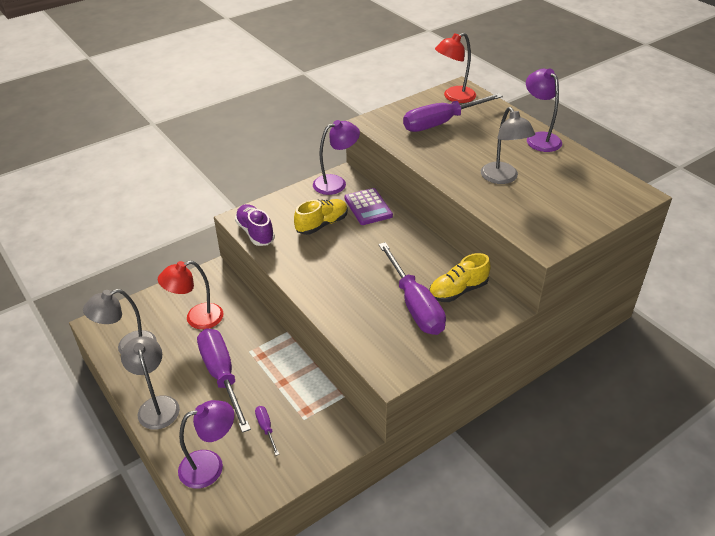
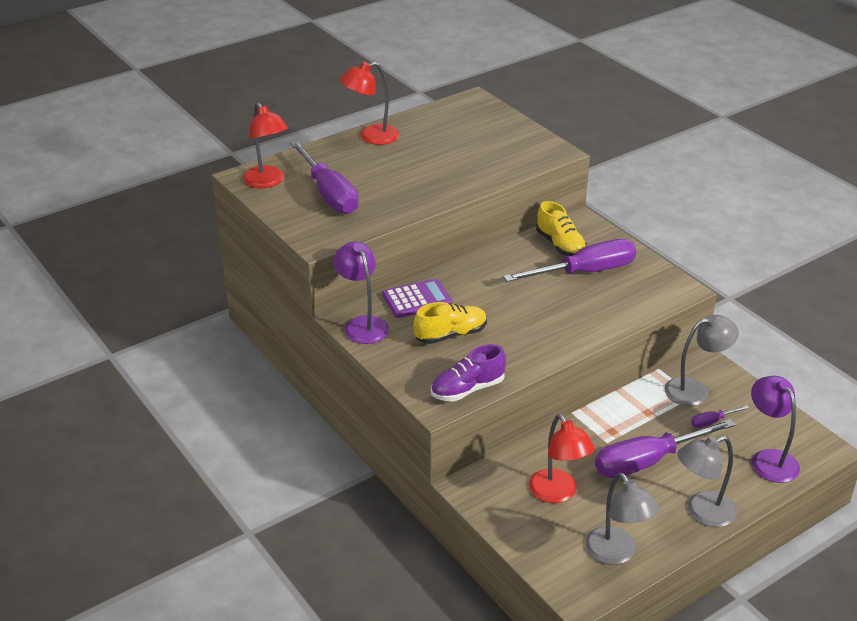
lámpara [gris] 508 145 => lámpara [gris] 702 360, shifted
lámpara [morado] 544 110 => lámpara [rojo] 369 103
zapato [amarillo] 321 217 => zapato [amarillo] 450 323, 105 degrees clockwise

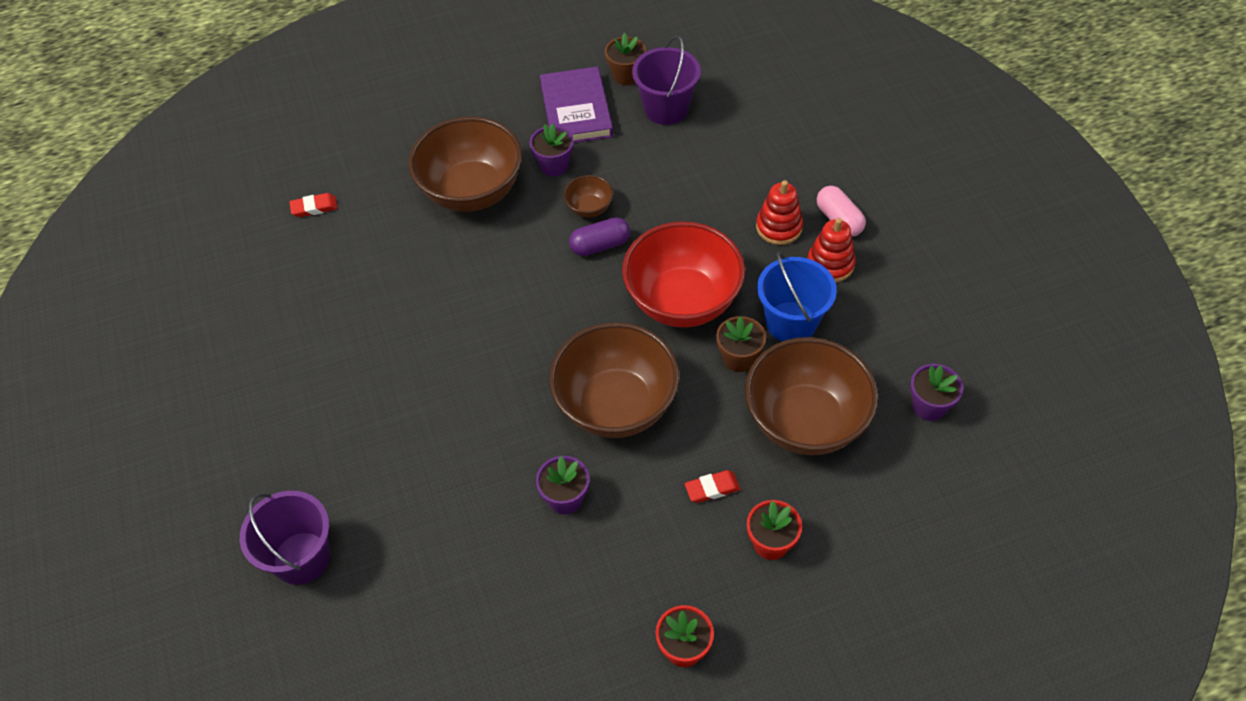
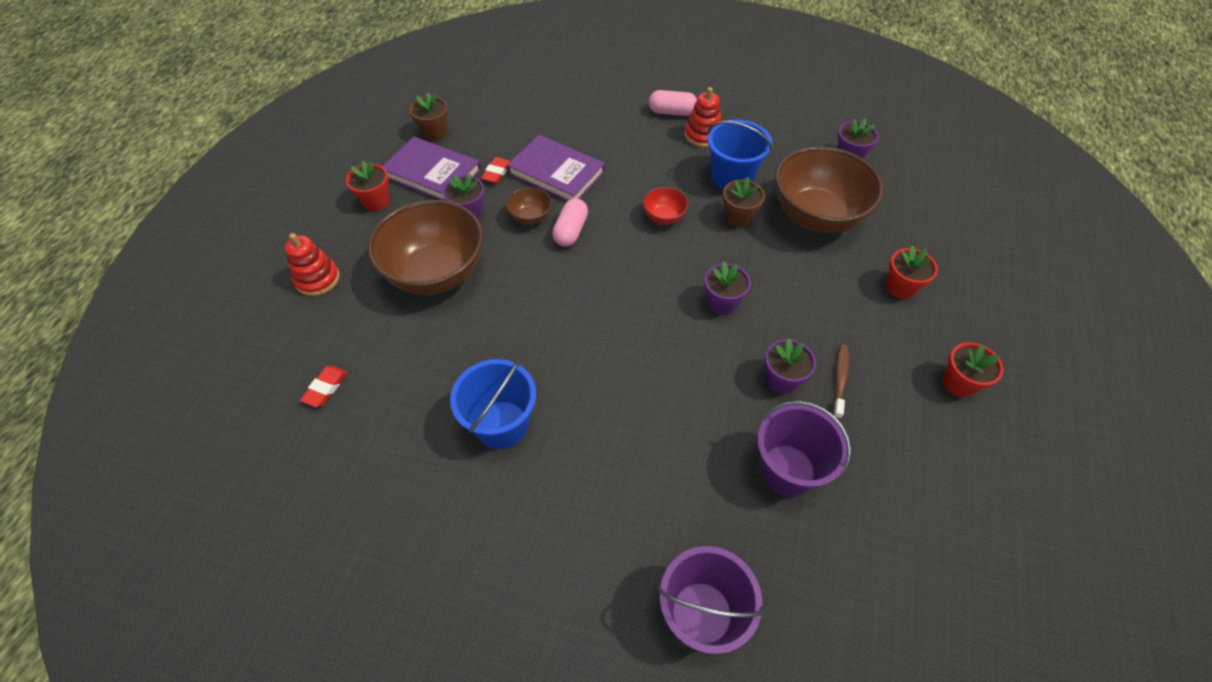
nothing => maceta [rojo] 367 186
nothing => balde [azul] 493 404
nothing => libro [morado] 556 168
nothing => cepillo de dientes [marrón] 841 382
balde [morado] 666 80 => balde [morado] 804 449, shifted
goma de borrar [rojo] 712 486 => goma de borrar [rojo] 495 170, shifted
juguete apilable [rojo] 779 212 => juguete apilable [rojo] 312 264, shifted
cuenco [marrón] 614 380 => maceta [morado] 727 288
cápsula [morado] 599 236 => cápsula [rosa] 570 222
cuenco [rojo] 683 274 => cuenco [rojo] 666 206, x0.44

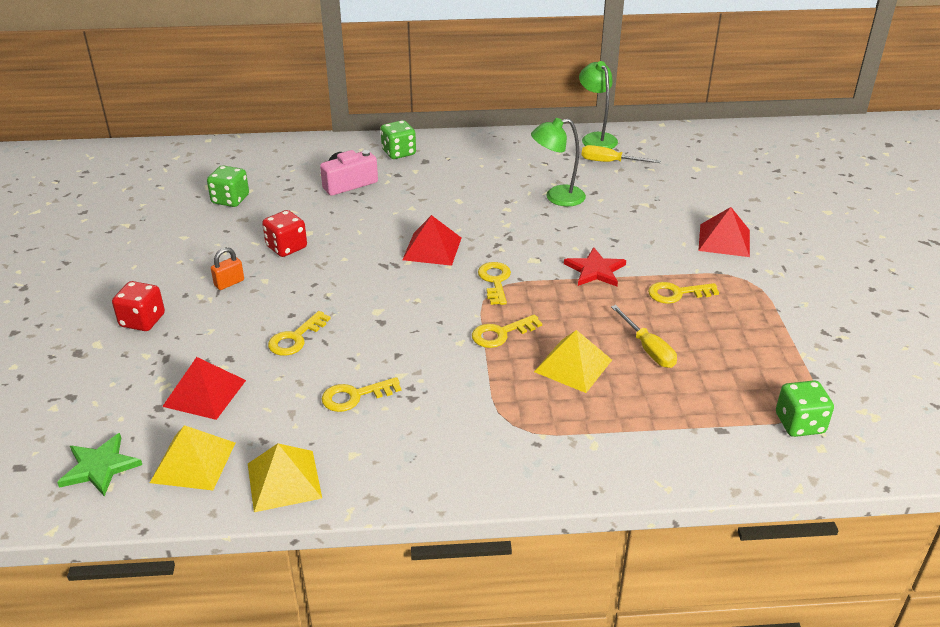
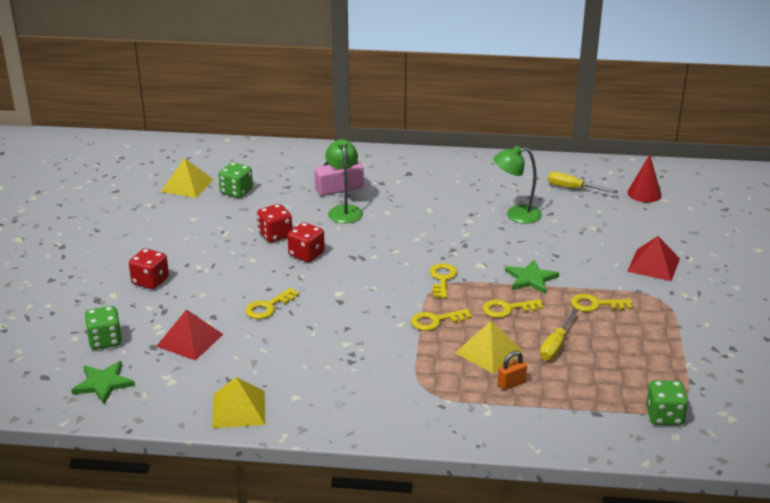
pirámide [rojo] 432 240 => nothing
nothing => dado [rojo] 306 242
nothing => cono [rojo] 644 179
pirámide [amarillo] 192 457 => pirámide [amarillo] 187 178, shifted
candado [naranja] 227 268 => candado [naranja] 512 370, shifted
llave [amarillo] 361 394 => llave [amarillo] 513 308, shifted
dado [verde] 398 139 => dado [verde] 103 328, shifted
lámpara [verde] 598 105 => lámpara [verde] 344 181, shifted
estrella [rojo] 595 266 => estrella [verde] 532 277
destornillador [amarillo] 644 336 => destornillador [amarillo] 559 335, 45 degrees clockwise

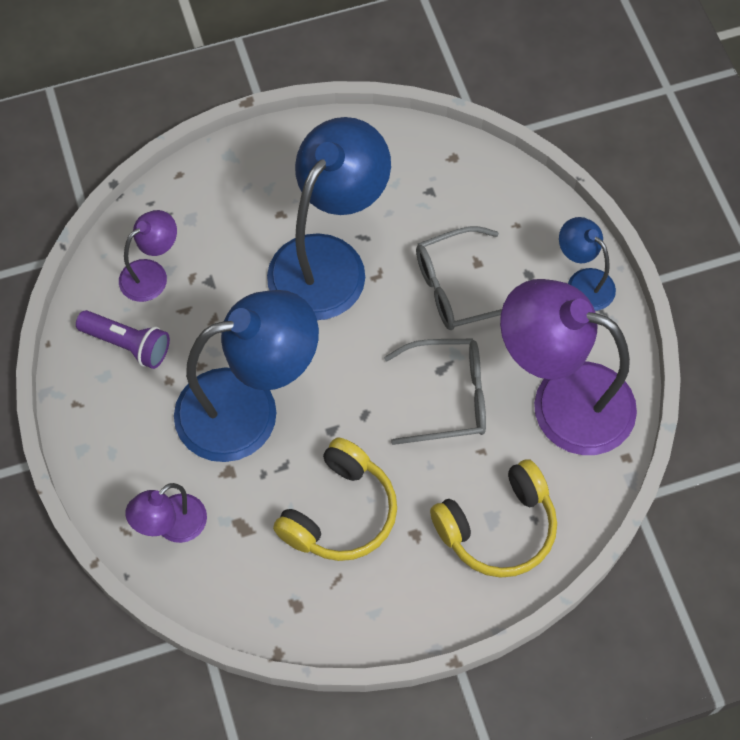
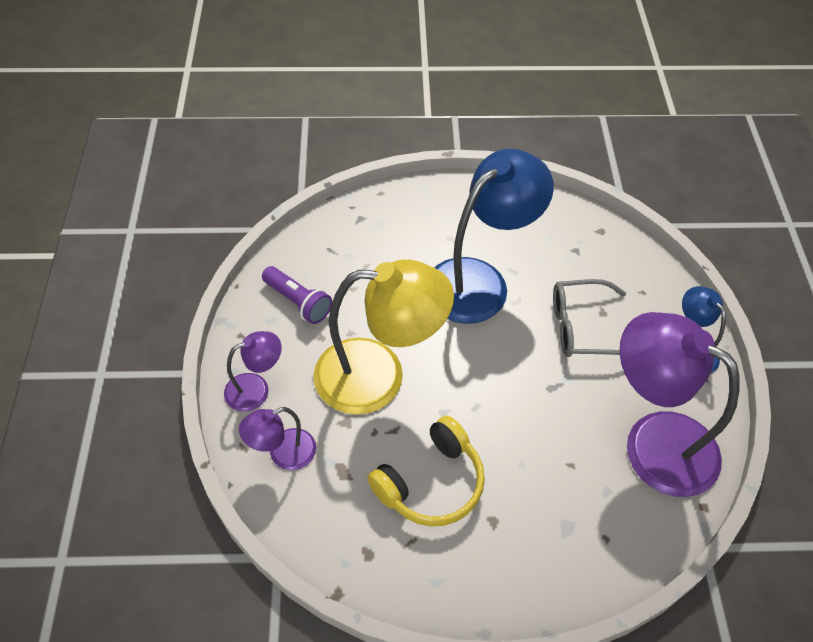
gafas [gris] 435 391 => nothing
auriculares [amarillo] 493 518 => nothing
lámpara [morado] 148 256 => lámpara [morado] 253 371, shifted
lámpara [azul] 246 376 => lámpara [amarillo] 384 337

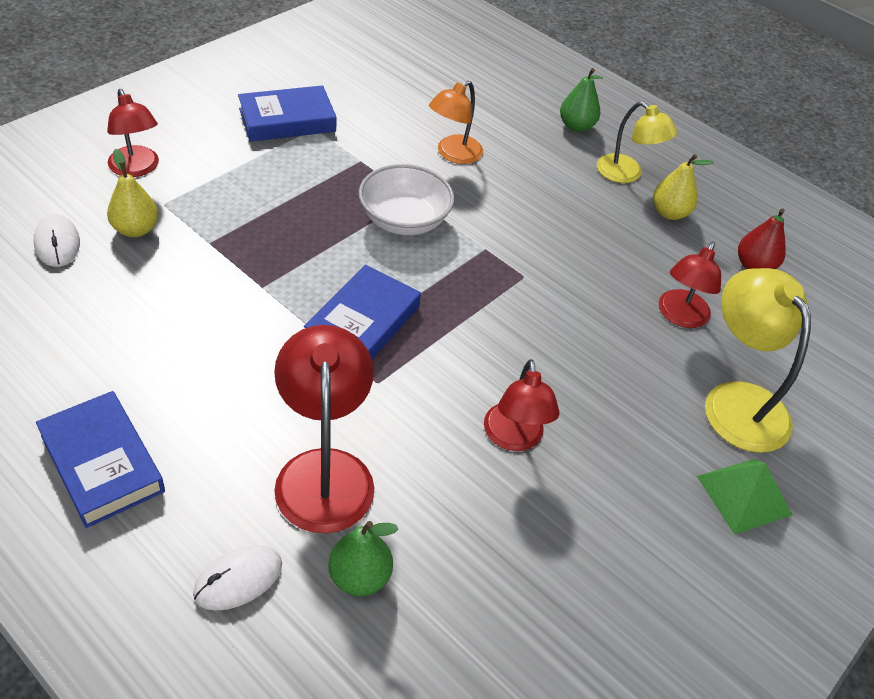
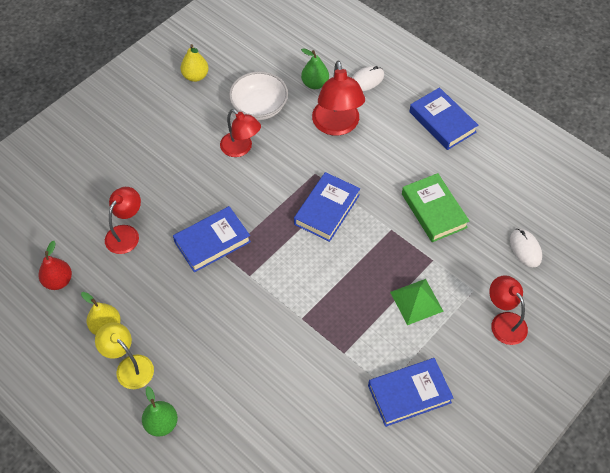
lámpara [naranja] 456 122 => nothing
lámpara [amarillo] 758 360 => nothing
nothing => libro [azul] 212 239
nothing => libro [verde] 436 207
pera [amarillo] 132 193 => pera [amarillo] 195 63, shifted
cuenco [blanco] 406 199 => cuenco [blanco] 258 95, shifted
pirámide [verde] 744 496 => pirámide [verde] 417 302, shifted
lámpara [rojo] 522 405 => lámpara [rojo] 240 133, 135 degrees clockwise

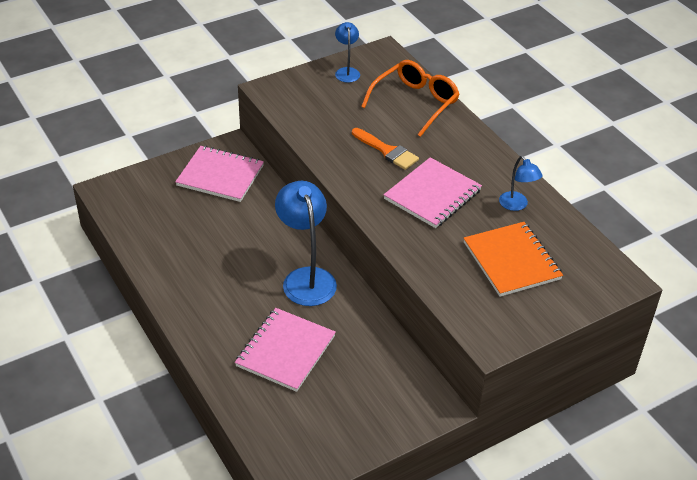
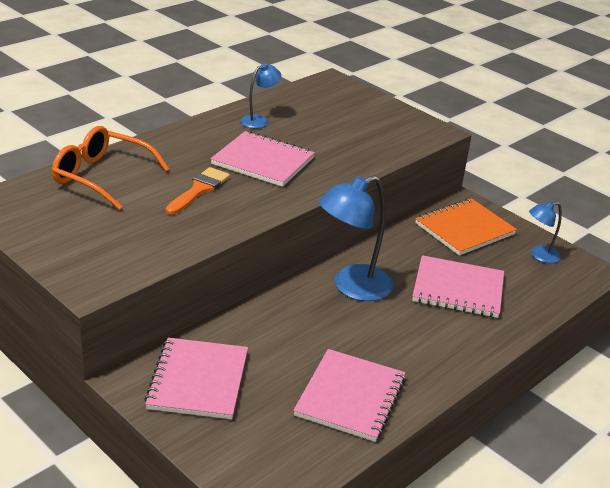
nothing => cuaderno [rosa] 349 395
lámpara [azul] 347 52 => lámpara [azul] 545 232, shifted
cuaderno [naranja] 513 259 => cuaderno [naranja] 466 227, shifted

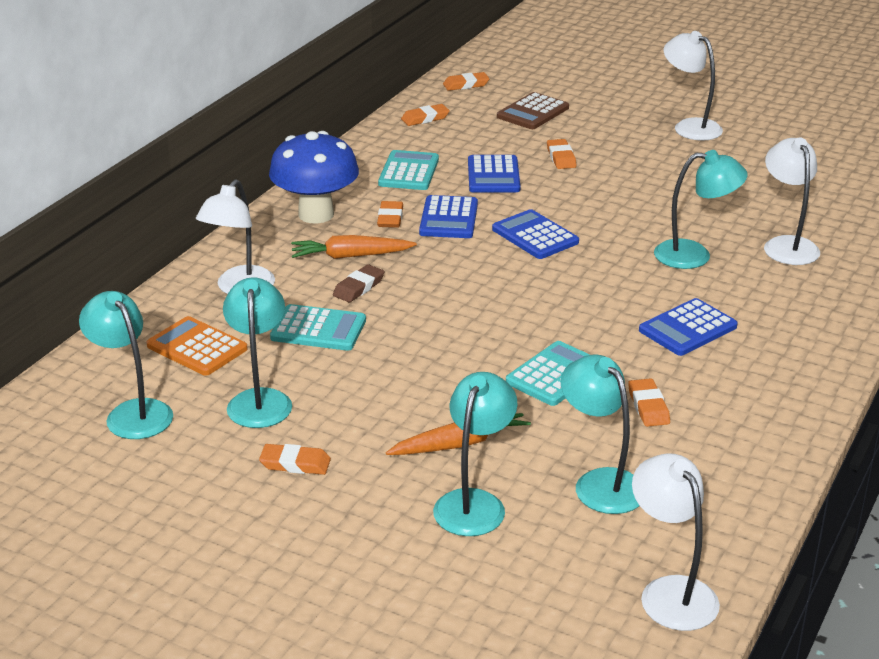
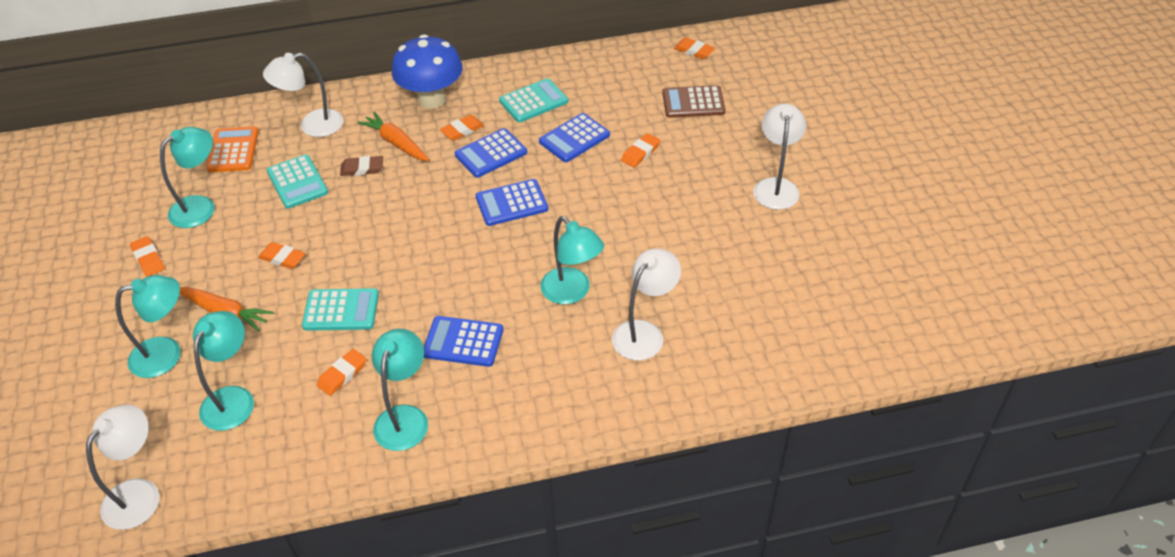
lámpara [turquesa] 126 365 => lámpara [turquesa] 400 390, shifted
goma de borrar [naranja] 425 115 => goma de borrar [naranja] 282 255, shifted
calculadora [azul] 535 234 => calculadora [azul] 512 202, 120 degrees counterclockwise

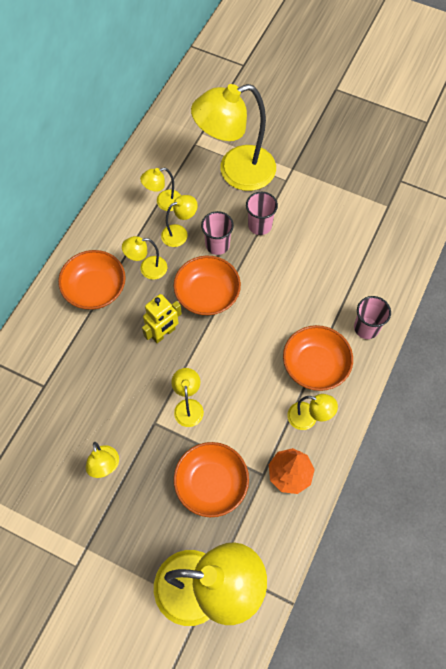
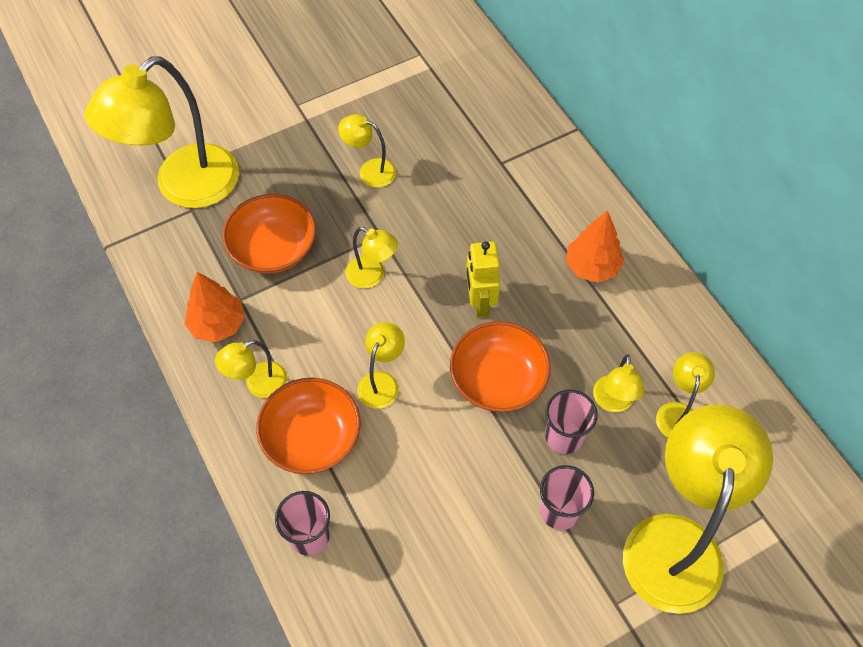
lámpara [amarillo] 144 258 => lámpara [amarillo] 381 365, shifted
cuenco [naranja] 92 280 => árbol [naranja] 595 246

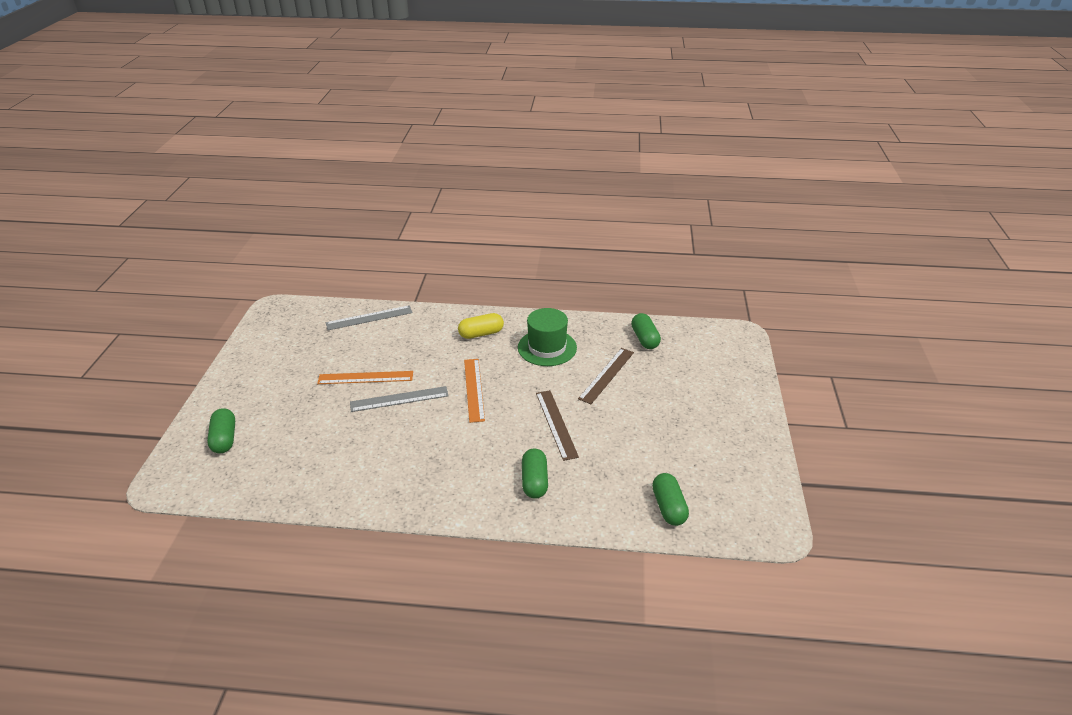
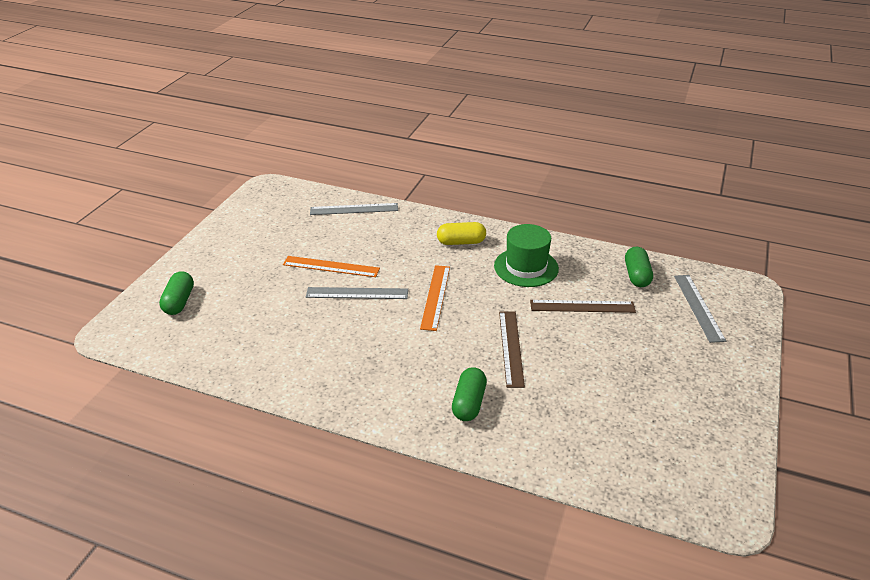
cápsula [verde] 670 499 => nothing
nothing => regla [gris] 700 309
regla [marrón] 606 376 => regla [marrón] 583 306, 45 degrees clockwise

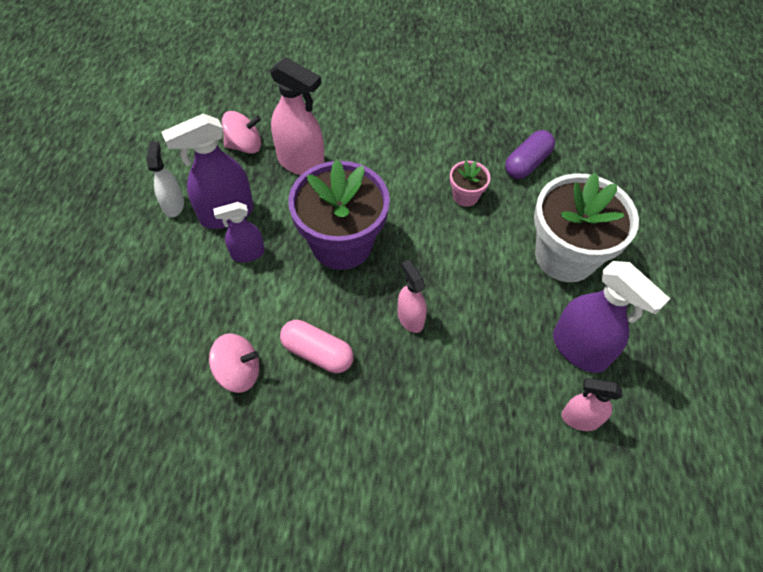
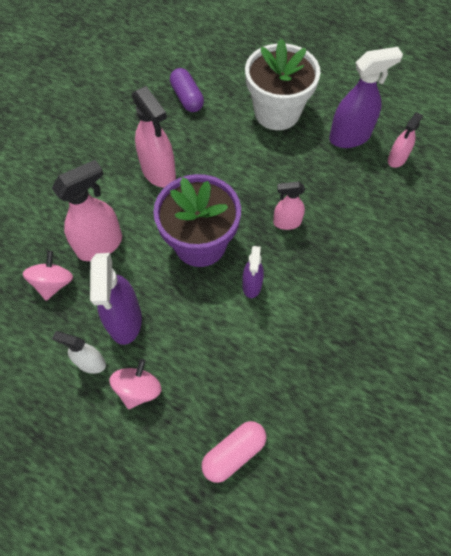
maceta [rosa] 470 184 => nothing
nothing => pulverizador [rosa] 154 137
peonza [rosa] 234 363 => peonza [rosa] 135 384, shifted
pulverizador [morado] 239 232 => pulverizador [morado] 253 272, shifted
cápsula [rosa] 317 346 => cápsula [rosa] 233 452, shifted

